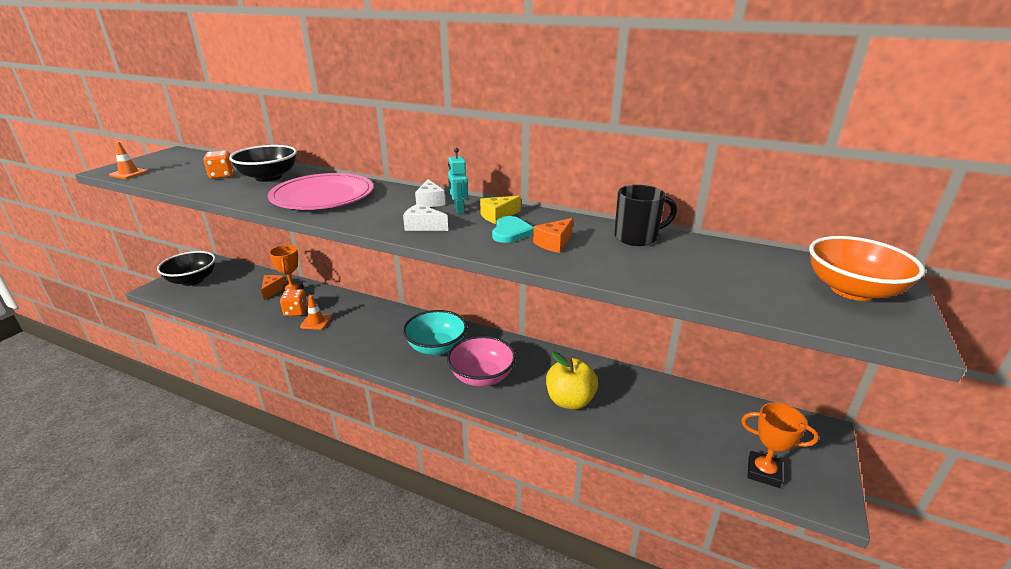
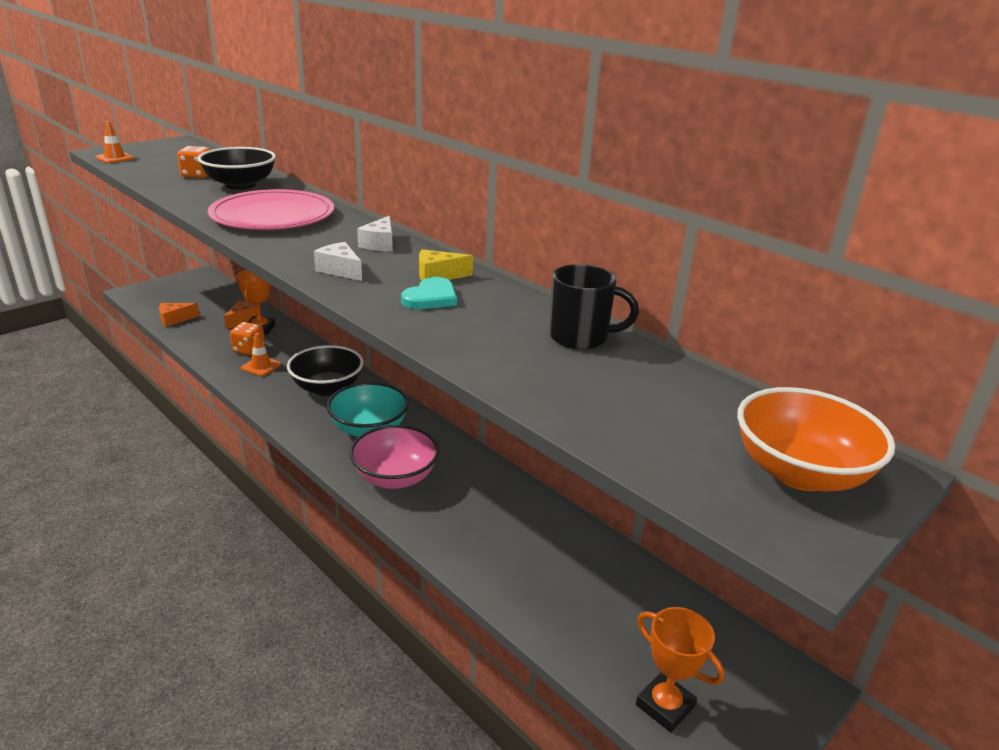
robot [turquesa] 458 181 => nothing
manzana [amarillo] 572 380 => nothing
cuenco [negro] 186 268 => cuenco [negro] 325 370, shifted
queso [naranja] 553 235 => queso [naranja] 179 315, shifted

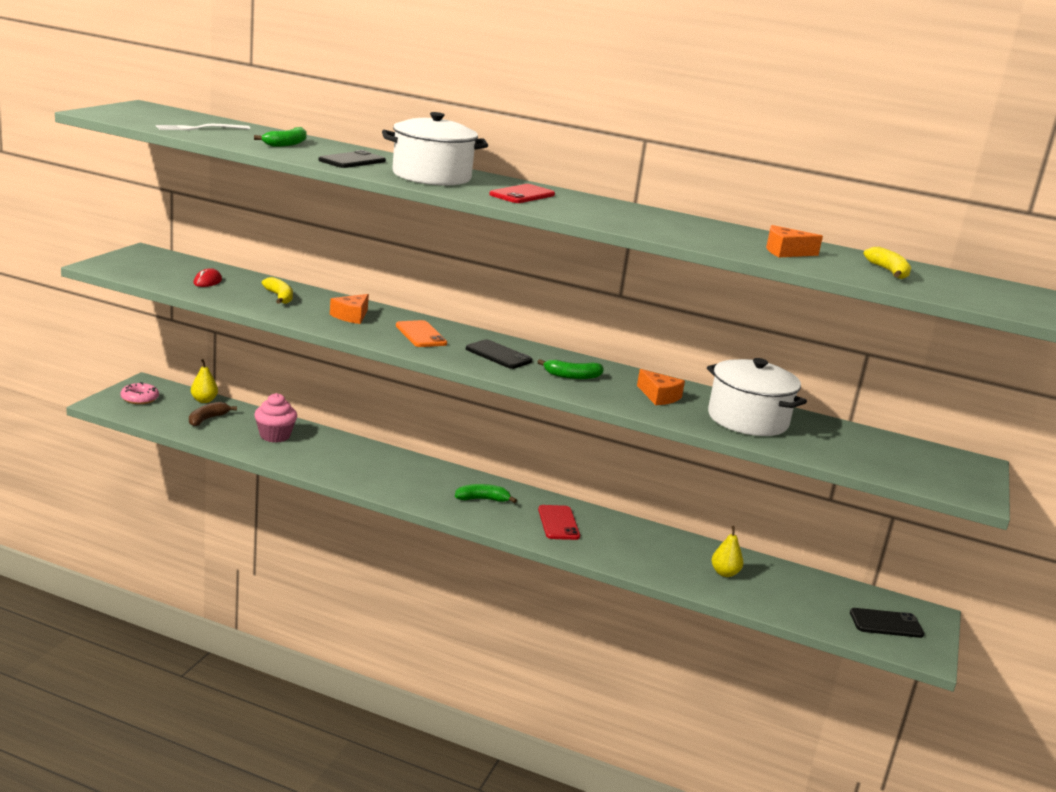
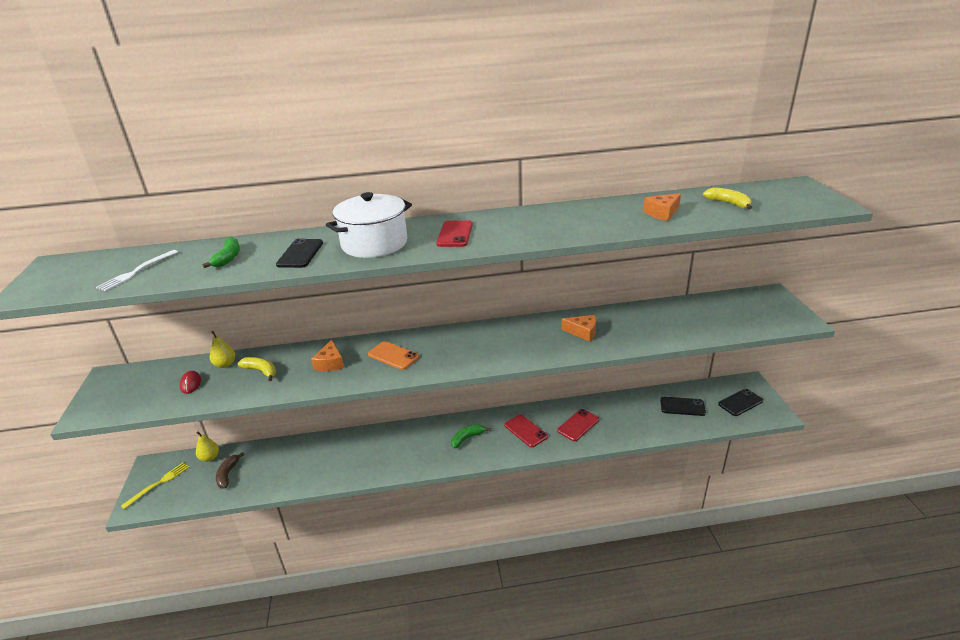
magdalena [rosa] 275 417 => nothing
plátano [verde] 571 369 => nothing
olla [blanco] 757 397 => nothing
nothing => móvil [rojo] 578 425
móvil [negro] 499 354 => móvil [negro] 683 406, shifted
pera [amarillo] 727 551 => pera [amarillo] 222 349, shifted
rosquilla [rosa] 140 393 => tenedor [amarillo] 155 485

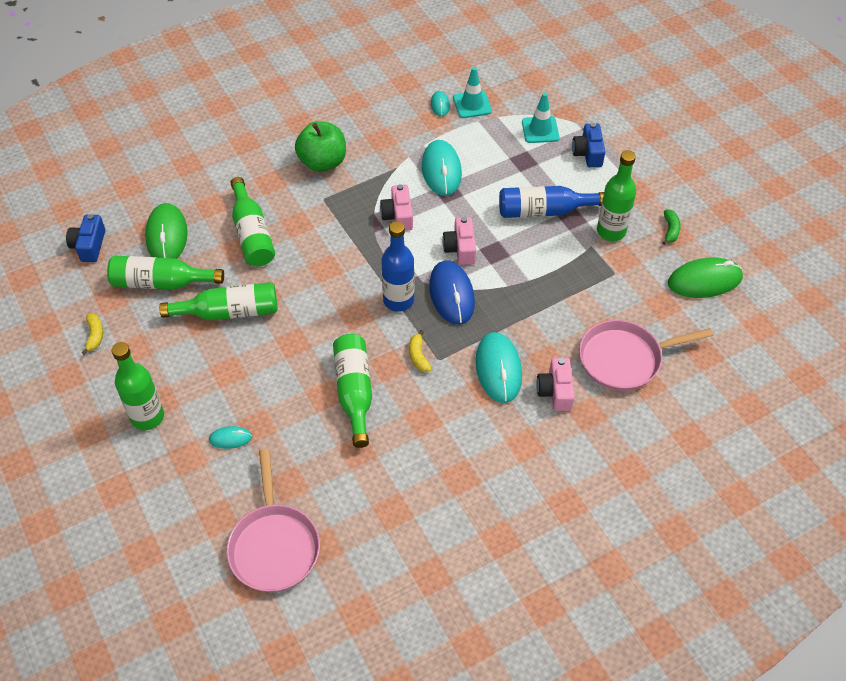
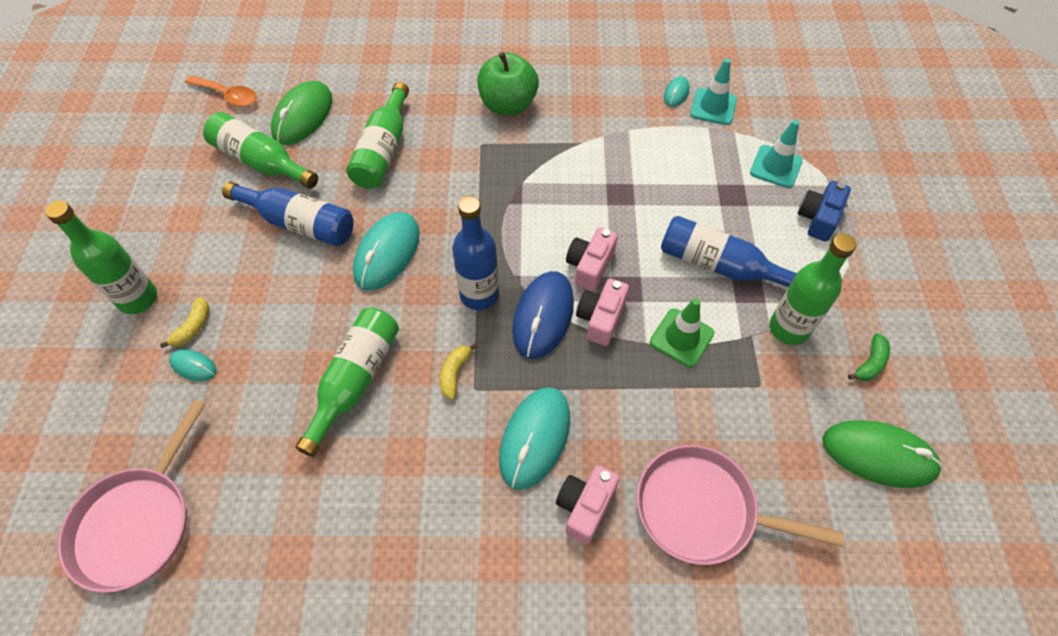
nothing => cono de tráfico [verde] 682 332
plátano [amarillo] 92 334 => plátano [amarillo] 184 322, shifted
cámara [rosa] 396 207 => cámara [rosa] 602 312, shifted
ratón [turquesa] 442 168 => ratón [turquesa] 386 251, shifted
cámara [azul] 85 238 => cuchara [naranja] 221 91
botella [verde] 218 301 => botella [azul] 288 214

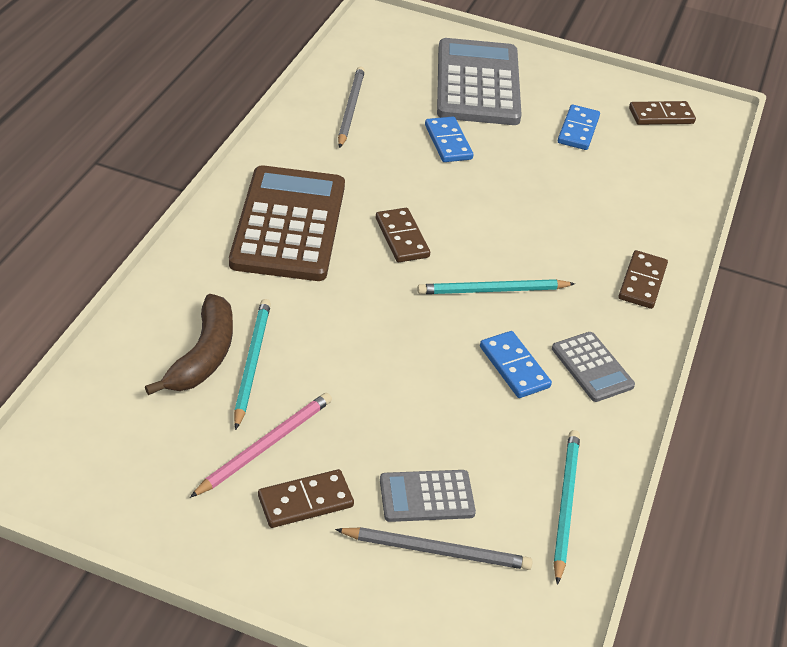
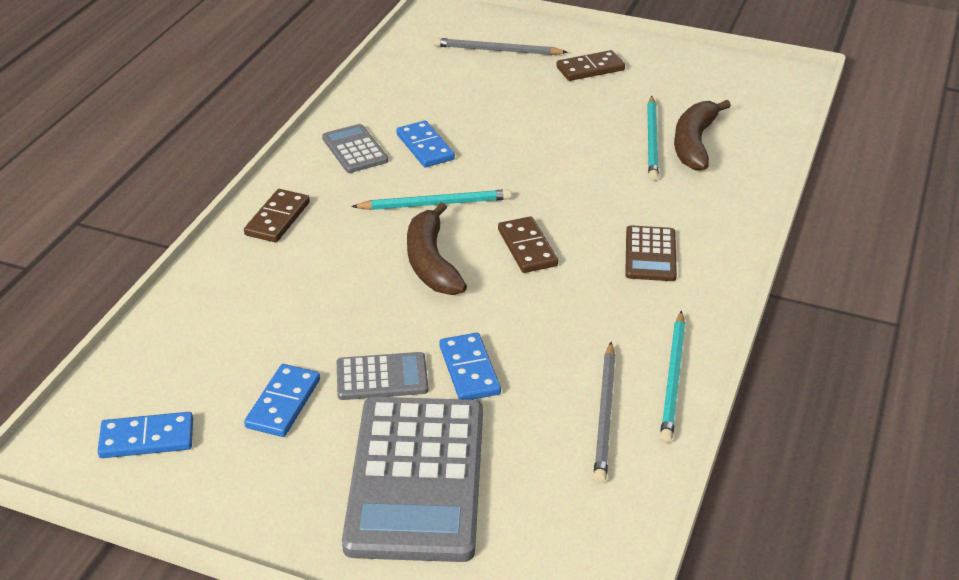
lápiz [rosa] 261 445 => nothing
nothing => plátano [marrón] 437 248
calculadora [gris] 428 496 => calculadora [gris] 382 376, shifted
lápiz [turquesa] 567 507 => lápiz [turquesa] 672 377, shifted
ficha de dominó [marrón] 662 113 => ficha de dominó [azul] 145 435
calculadora [marrón] 287 223 => calculadora [marrón] 651 253, x0.48

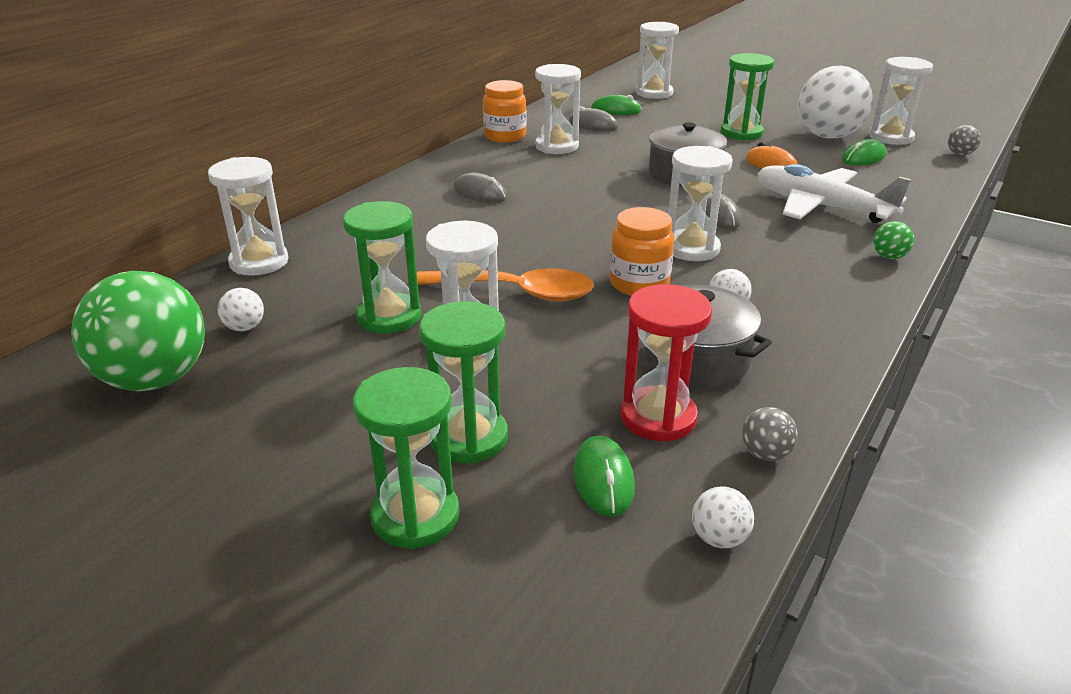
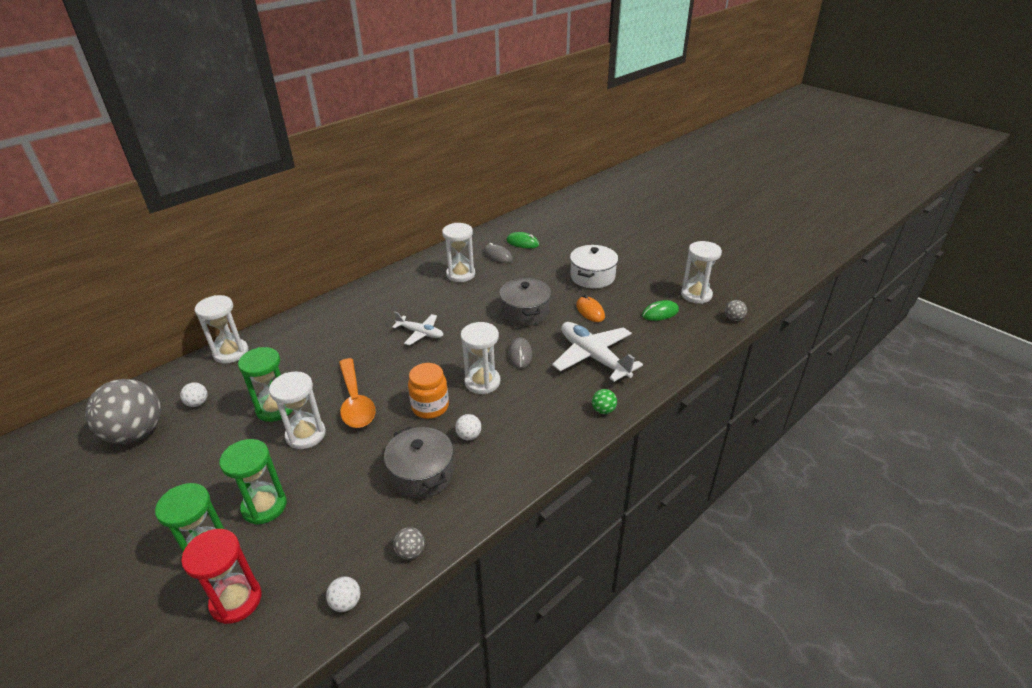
ratón [gris] 480 187 => nothing
tarro [naranja] 504 111 => nothing
ratón [verde] 604 476 => nothing
reloj de arena [blanco] 657 60 => nothing
pelota [blanco] 835 102 => nothing
nothing => avión [blanco] 417 329
reloj de arena [rojo] 666 363 => reloj de arena [rojo] 221 576, shifted
reloj de arena [verde] 747 97 => olla [blanco] 594 267
pelota [verde] 138 331 => pelota [gris] 123 411
cuchara [naranja] 505 285 => cuchara [naranja] 357 393, 45 degrees clockwise

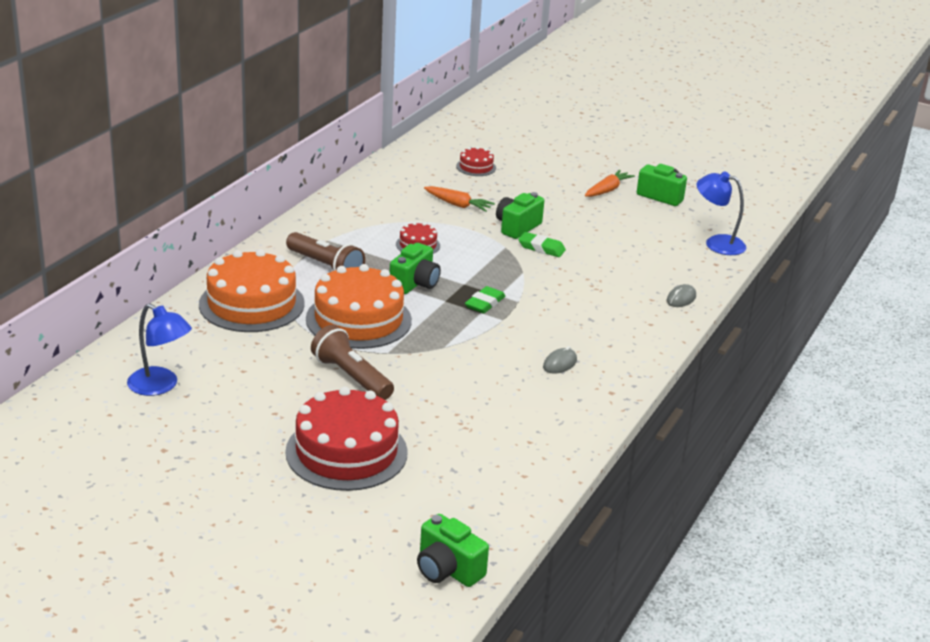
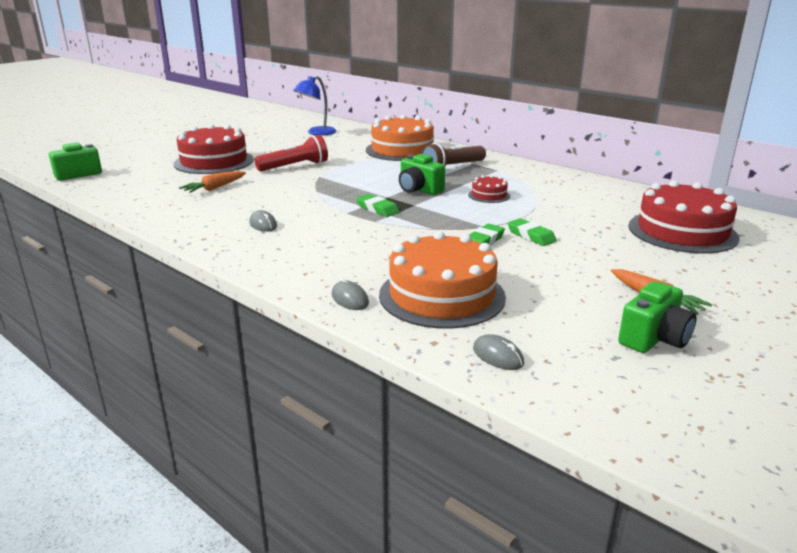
tarta [naranja] 359 306 => tarta [naranja] 442 280, shifted
zanahoria [naranja] 459 199 => zanahoria [naranja] 212 182, shifted
cámara [verde] 520 215 => goma de borrar [verde] 532 232
lámpara [azul] 721 213 => ratón [gris] 498 352
lámpara de mano [marrón] 352 362 => lámpara de mano [rojo] 291 153
tarta [rojo] 476 161 => tarta [rojo] 683 217, x2.16

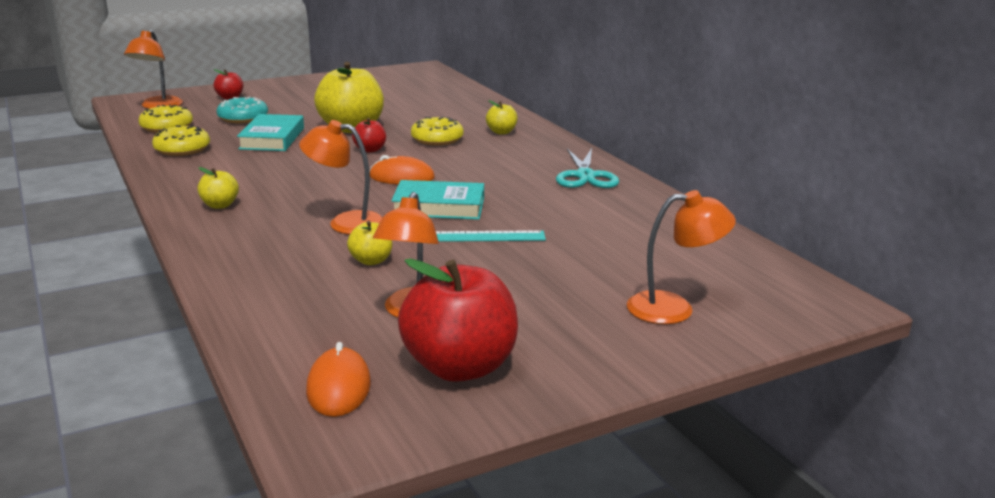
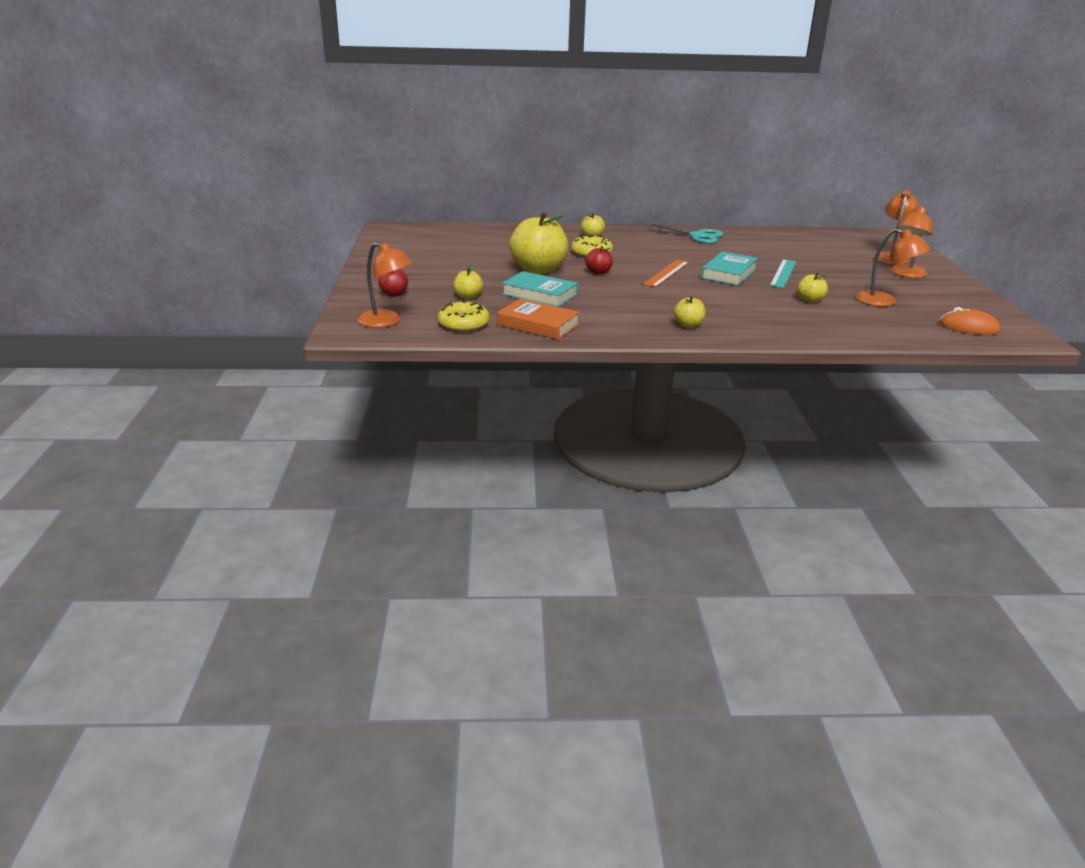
manzana [rojo] 458 320 => nothing
lámpara [naranja] 341 177 => lámpara [naranja] 911 242, shifted
rosquilla [amarillo] 181 140 => libro [naranja] 538 319
rosquilla [turquesa] 242 110 => manzana [amarillo] 468 281
ratón [naranja] 402 169 => regla [naranja] 666 273

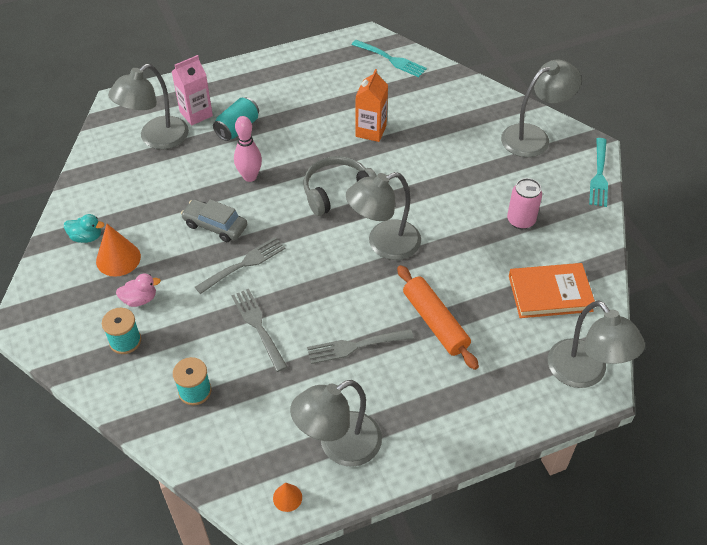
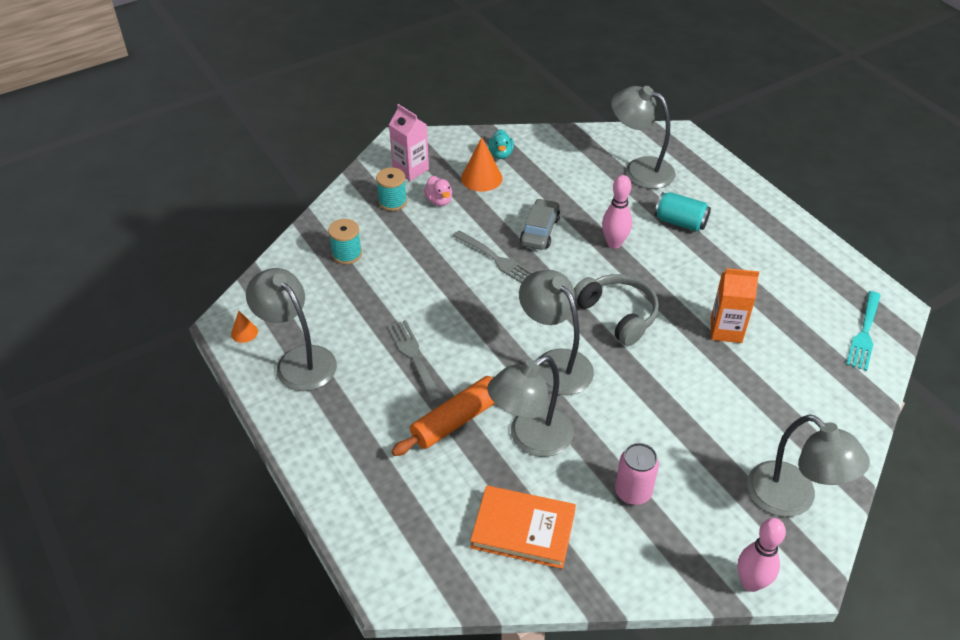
tenedor [gris] 259 330 => nothing
cartón de leche [rosa] 192 90 => cartón de leche [rosa] 409 142, shifted
lámpara [gris] 596 344 => lámpara [gris] 530 406, shifted
tenedor [turquesa] 598 172 => bolo [rosa] 761 555
libro [naranja] 552 290 => libro [naranja] 523 527, 60 degrees counterclockwise

